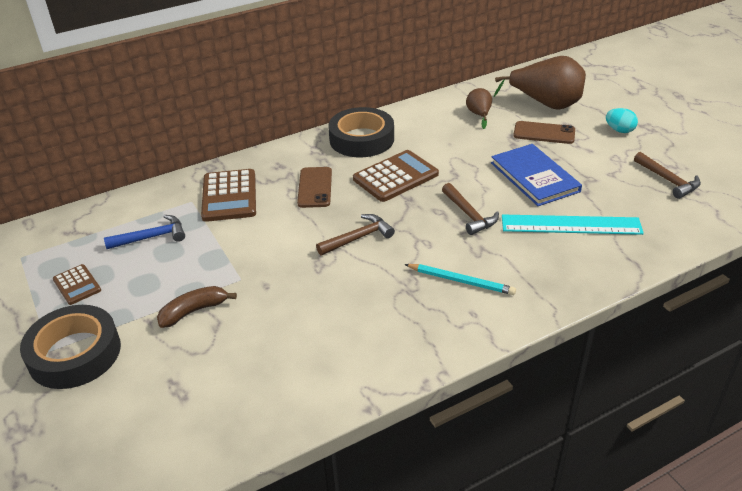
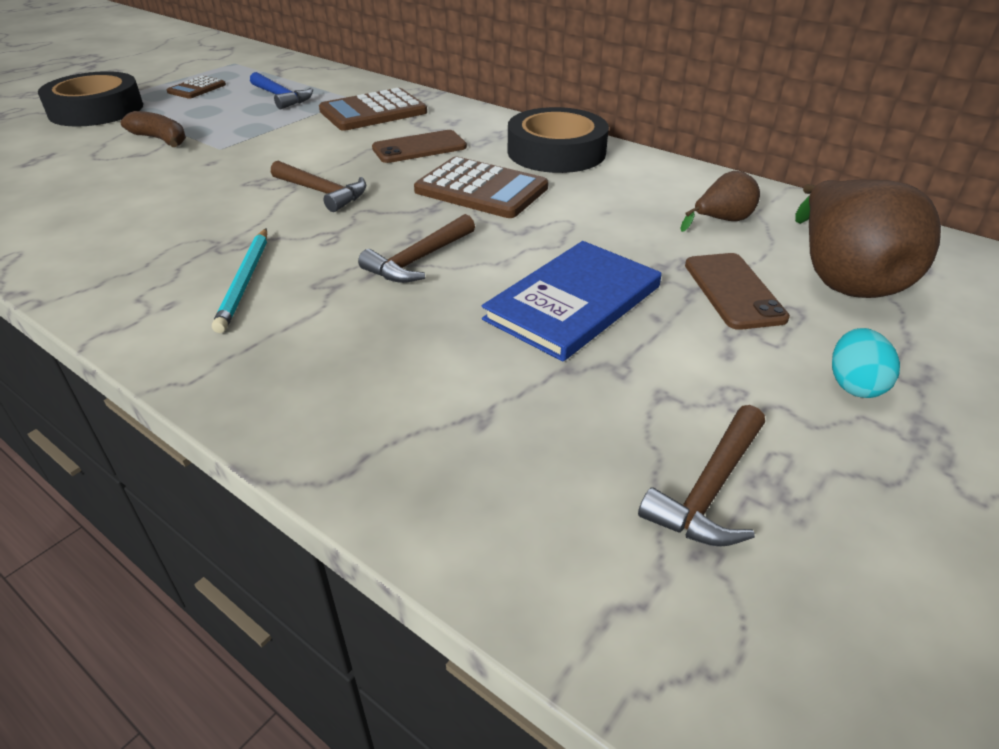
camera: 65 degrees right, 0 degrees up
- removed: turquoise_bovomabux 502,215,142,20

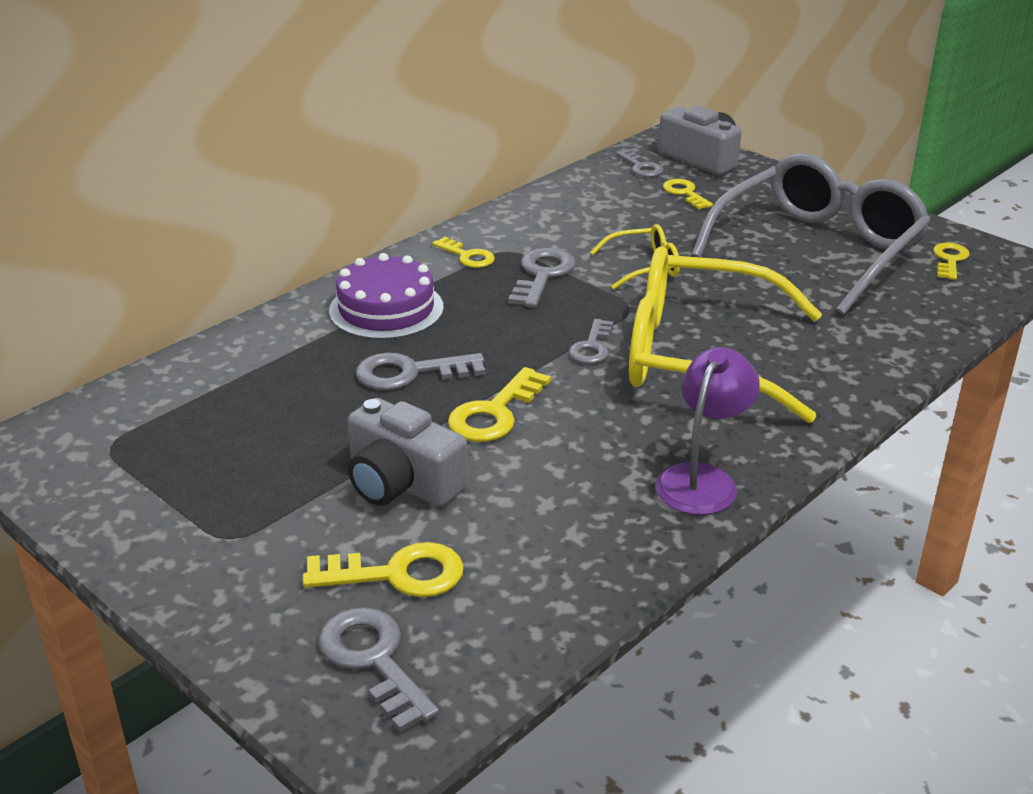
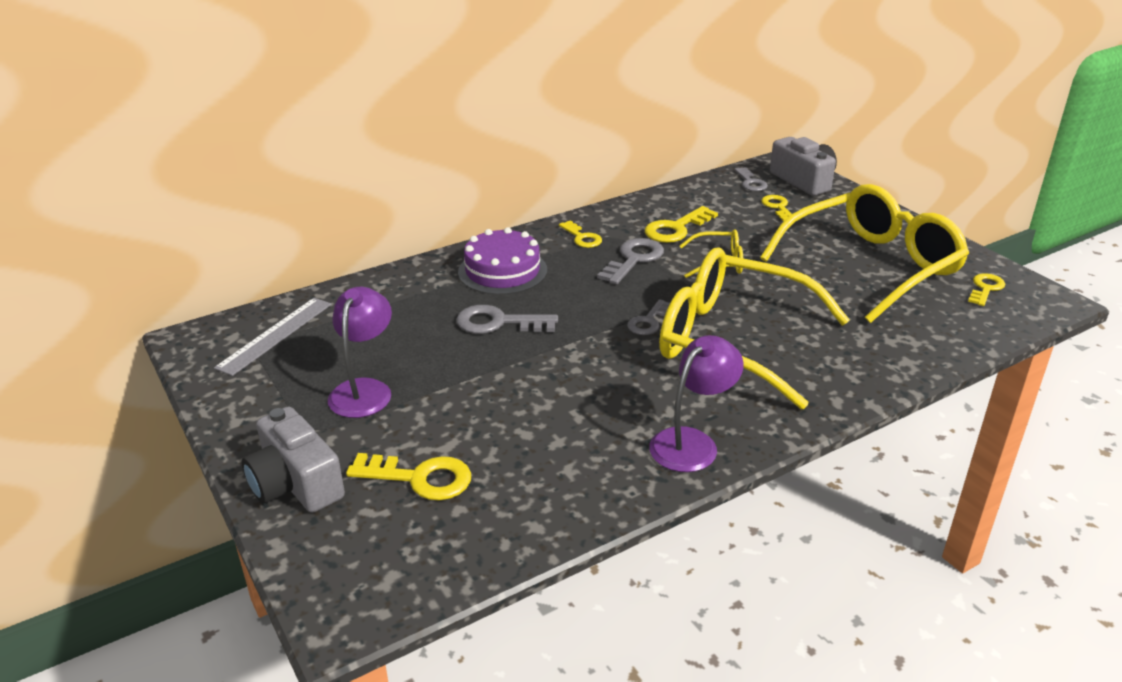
camera: 15 degrees right, 0 degrees up
- added: grey_bovomabux 214,298,118,78
- moved: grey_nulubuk 347,398,121,109 to 242,407,103,106
- added: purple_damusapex 328,287,64,131
- moved: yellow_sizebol 448,367,103,75 to 645,206,73,37
- recoloured: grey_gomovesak 691,153,240,162 to yellow_gomovesak 760,184,209,139
- removed: grey_sizebol 318,607,121,125

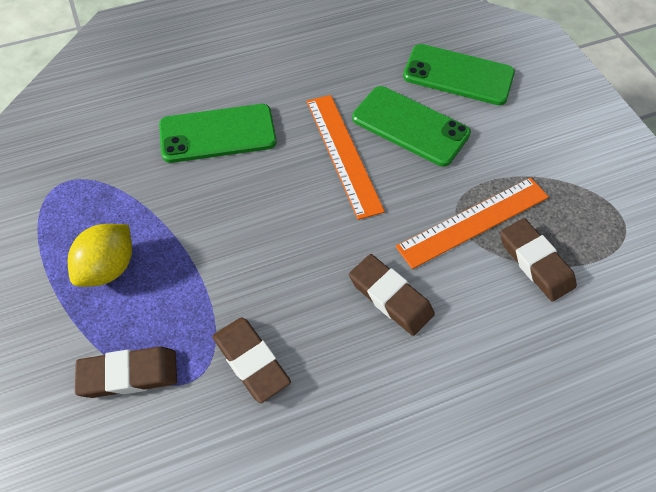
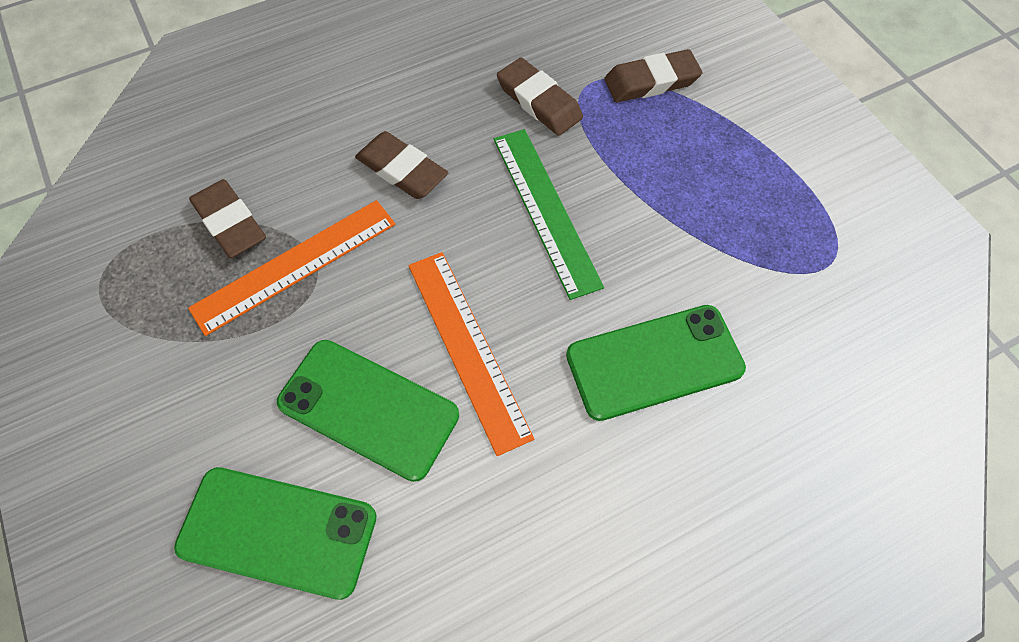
camera: 175 degrees right, 5 degrees up
- added: green_bovomabux 494,129,110,171
- removed: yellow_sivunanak 68,224,64,63

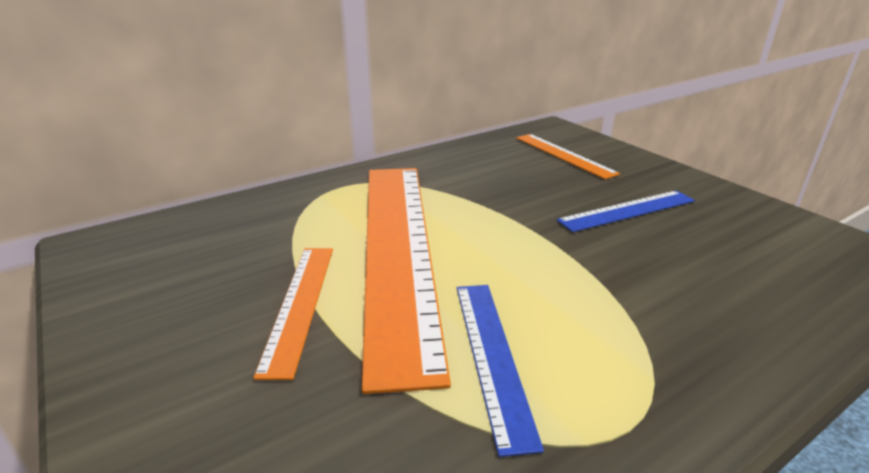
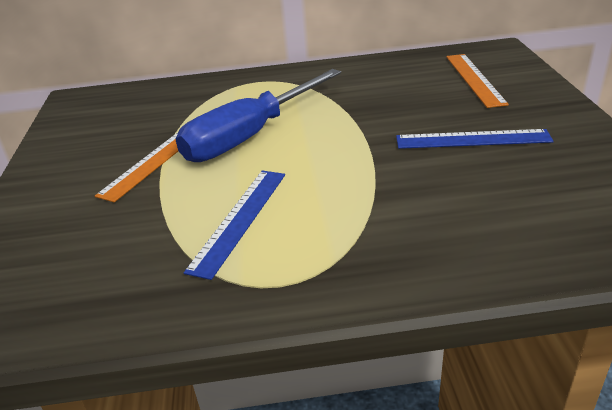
camera: 30 degrees right, 5 degrees up
- replaced: orange_bovomabux 362,168,89,226 to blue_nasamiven 176,69,165,93

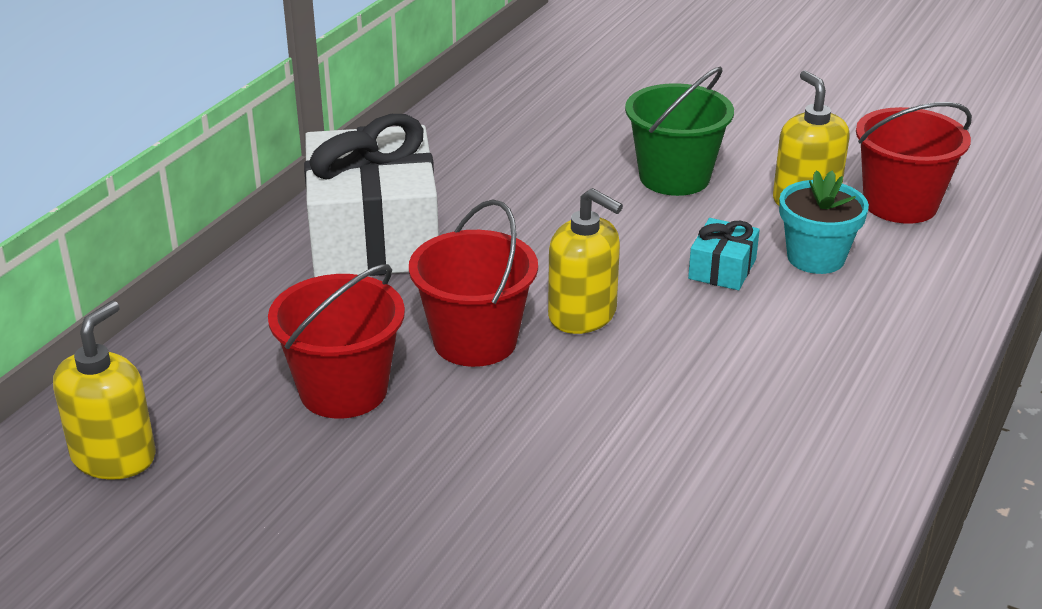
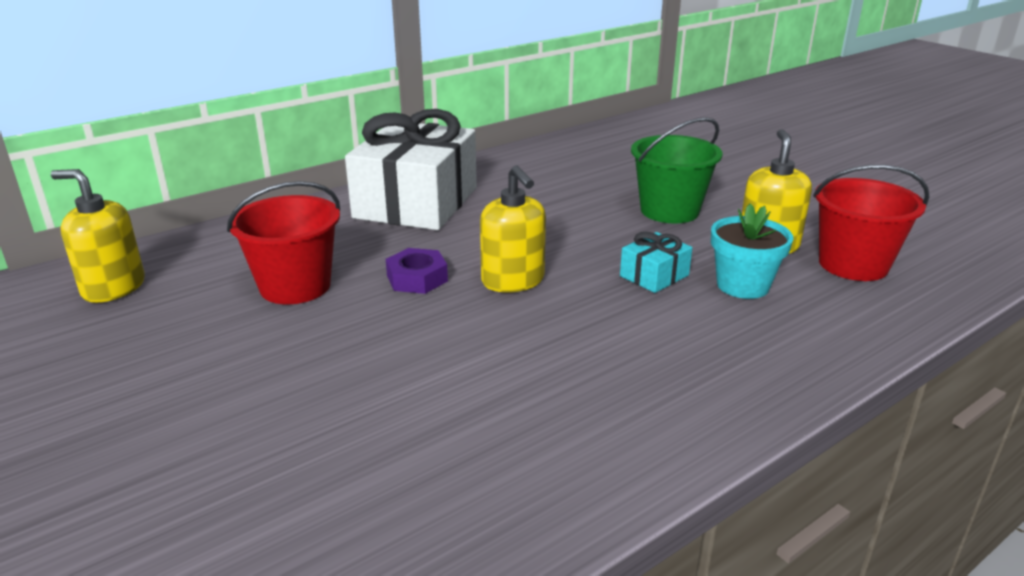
camera: 25 degrees right, 5 degrees down
- turned: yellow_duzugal 53,301,103,179 = 51,169,94,134 120 degrees counterclockwise
- replaced: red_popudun 409,199,129,168 to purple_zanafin 386,248,62,46

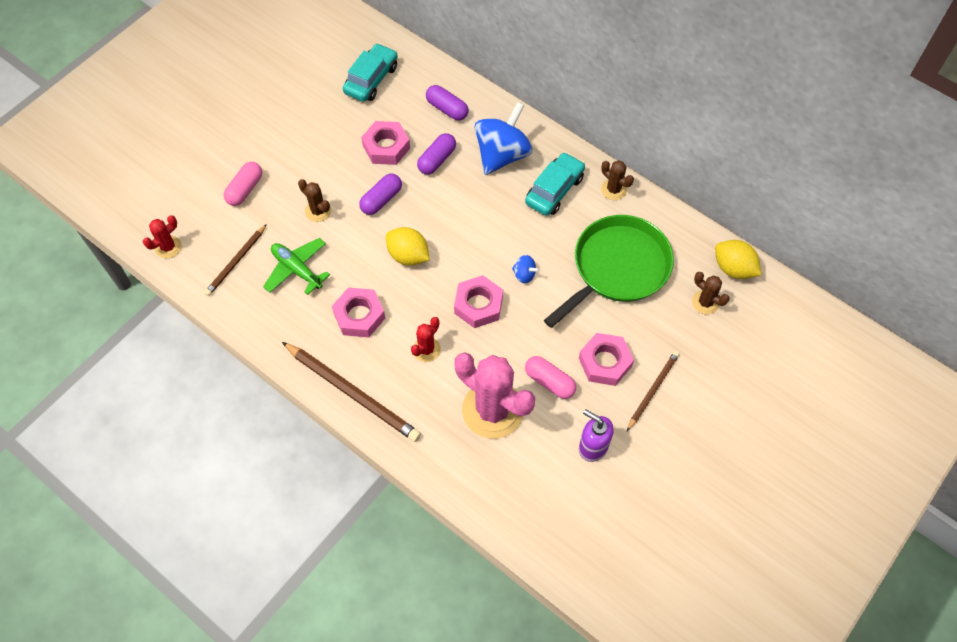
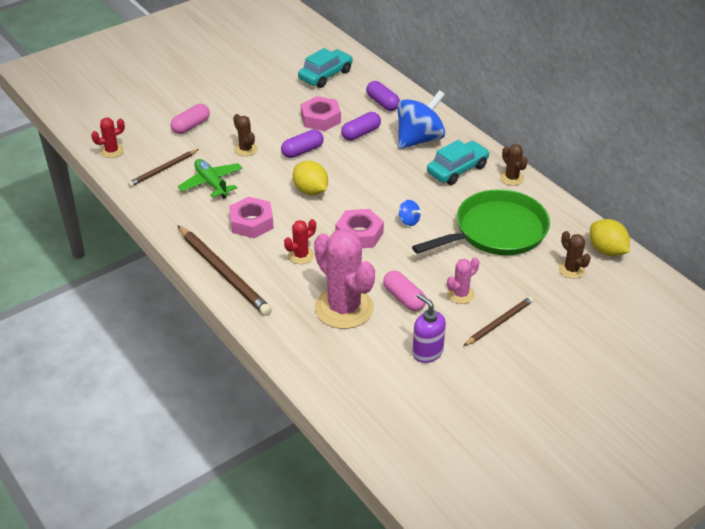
camera: 15 degrees right, 20 degrees down
- replaced: pink_zanafin 579,333,55,53 to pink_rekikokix 447,257,32,47

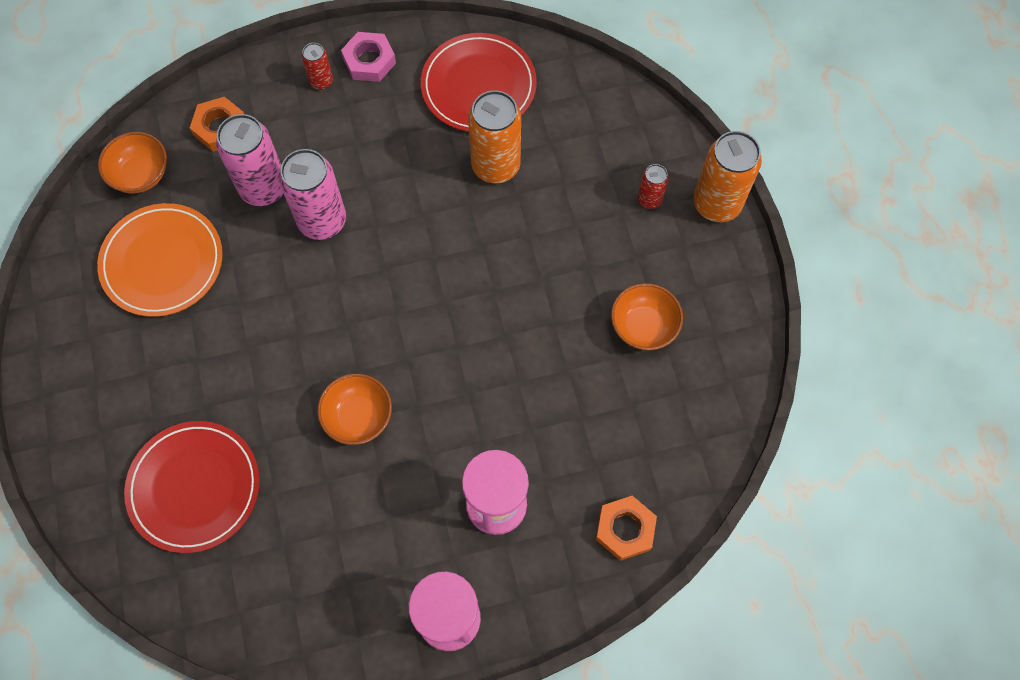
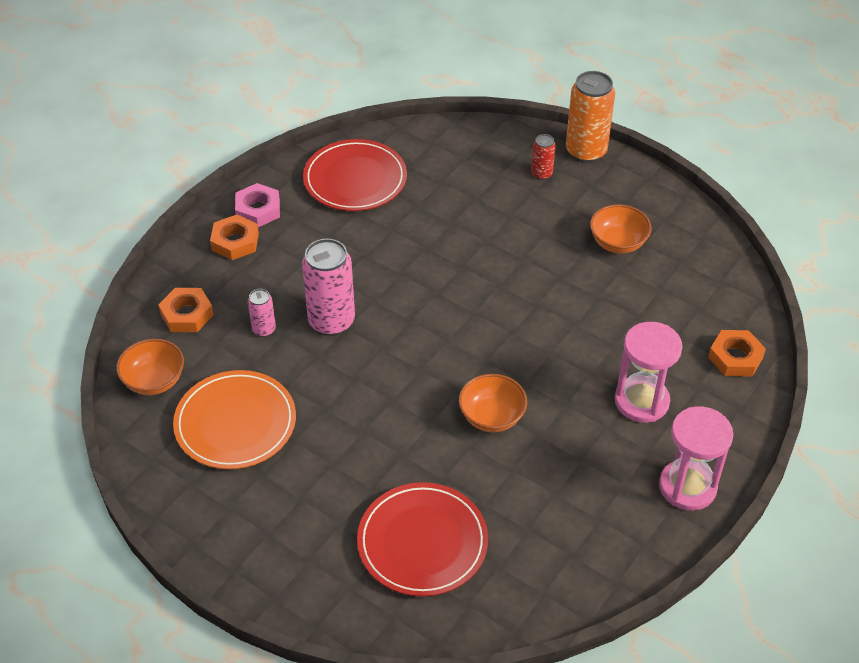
camera: 40 degrees left, 20 degrees down
- replaced: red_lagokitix 302,43,31,47 to orange_zanafin 210,214,49,46
- resized: pink_lagokitix 216,114,68,92 = 248,289,28,48 x0.51
- removed: orange_lagokitix 468,90,53,93

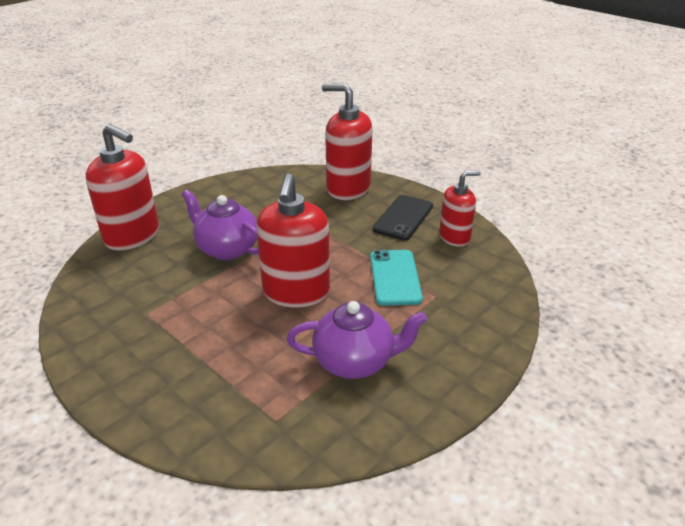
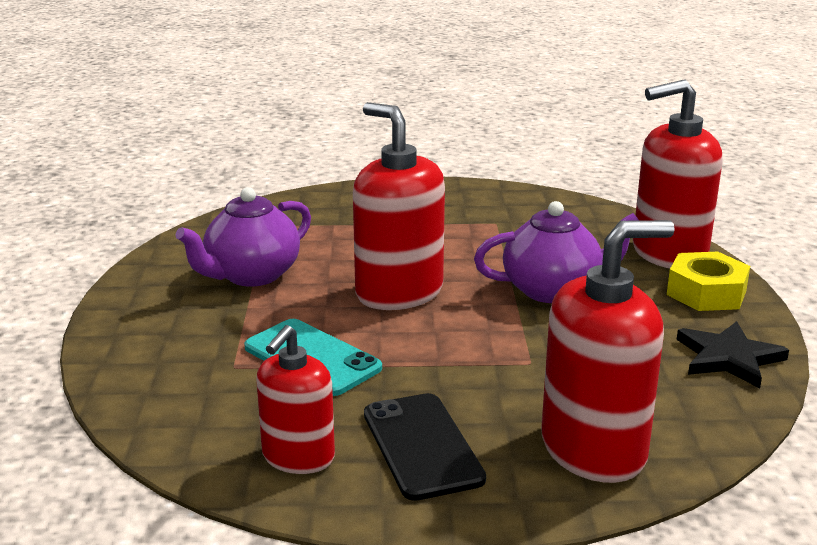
camera: 135 degrees right, 10 degrees down
- added: yellow_zanafin 667,252,83,59
- added: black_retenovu 677,321,112,67

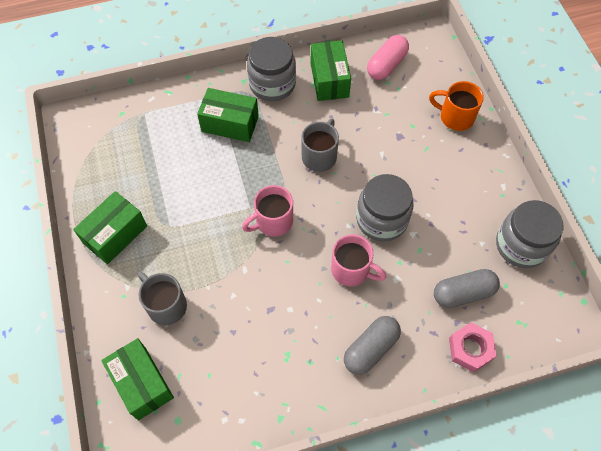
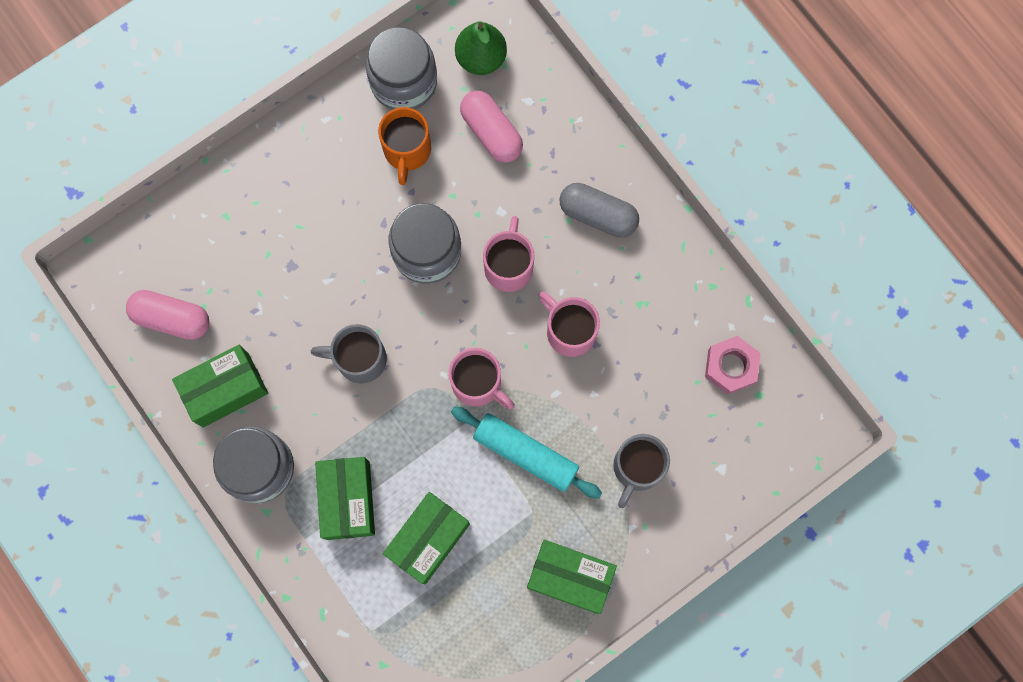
camera: 110 degrees left, 15 degrees up
- moved: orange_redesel 429,81,55,50 to 378,107,53,78
- moved: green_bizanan 101,338,73,82 to 383,492,87,92
- added: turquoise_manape 451,407,151,92
- added: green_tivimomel 455,21,52,54
- recoloured: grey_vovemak 434,269,66,39 to pink_vovemak 460,91,63,72
- added: pink_redesel 538,292,62,65
- moved: pink_zanafin 449,322,47,50 to 705,336,56,59

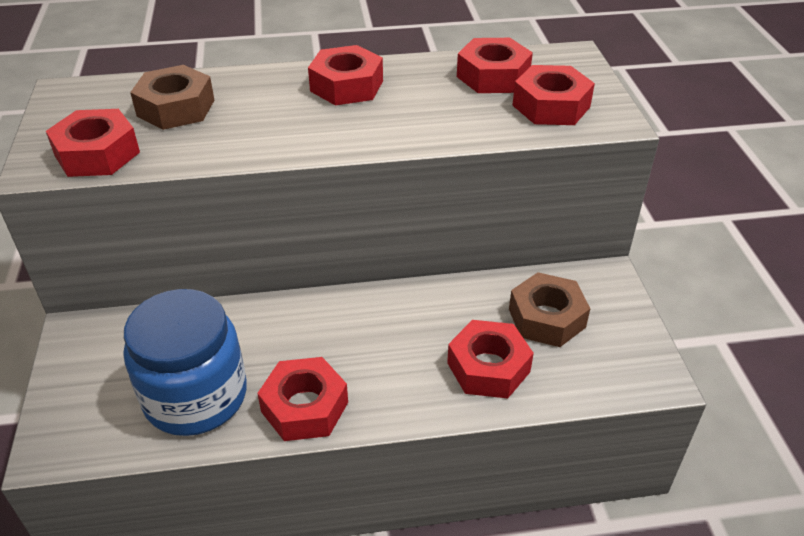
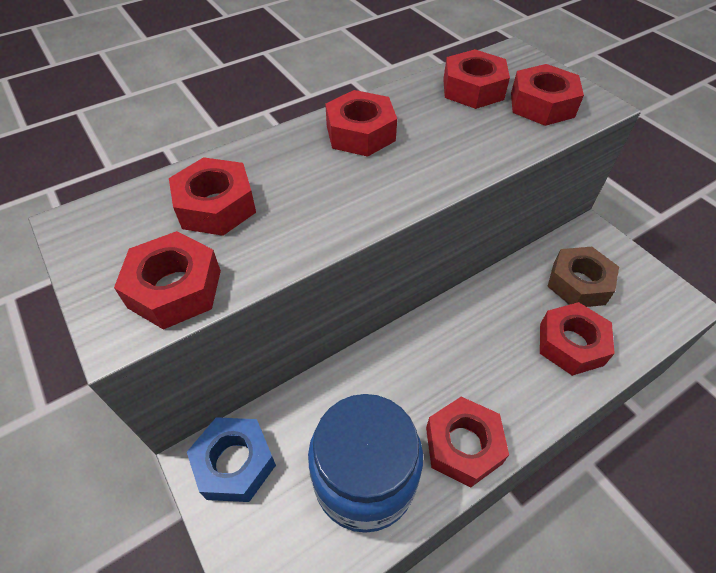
camera: 25 degrees left, 10 degrees up
- recoloured: brown_zanafin 130,65,84,65 to red_zanafin 169,157,87,79
- added: blue_zanafin 187,417,89,85

